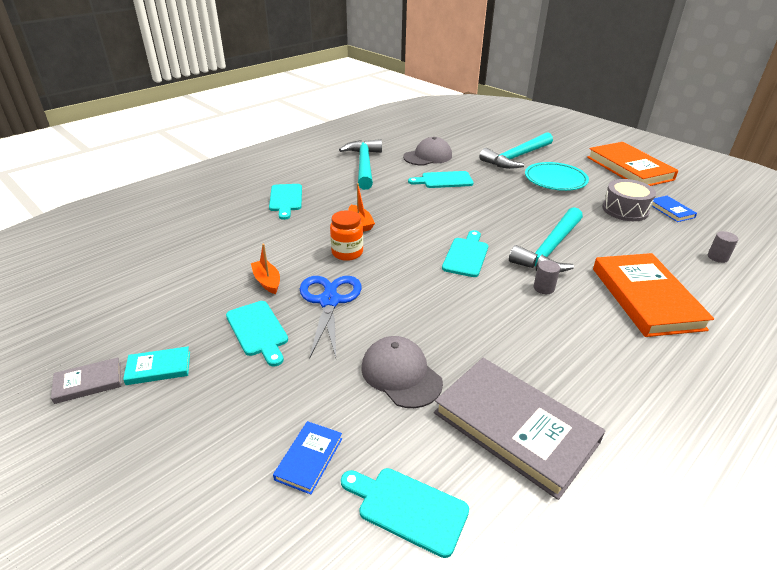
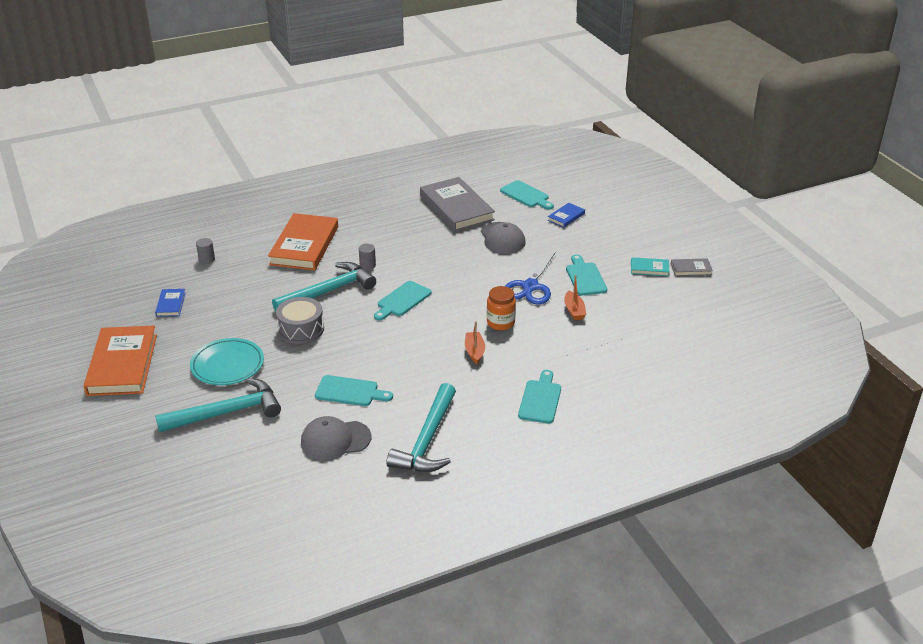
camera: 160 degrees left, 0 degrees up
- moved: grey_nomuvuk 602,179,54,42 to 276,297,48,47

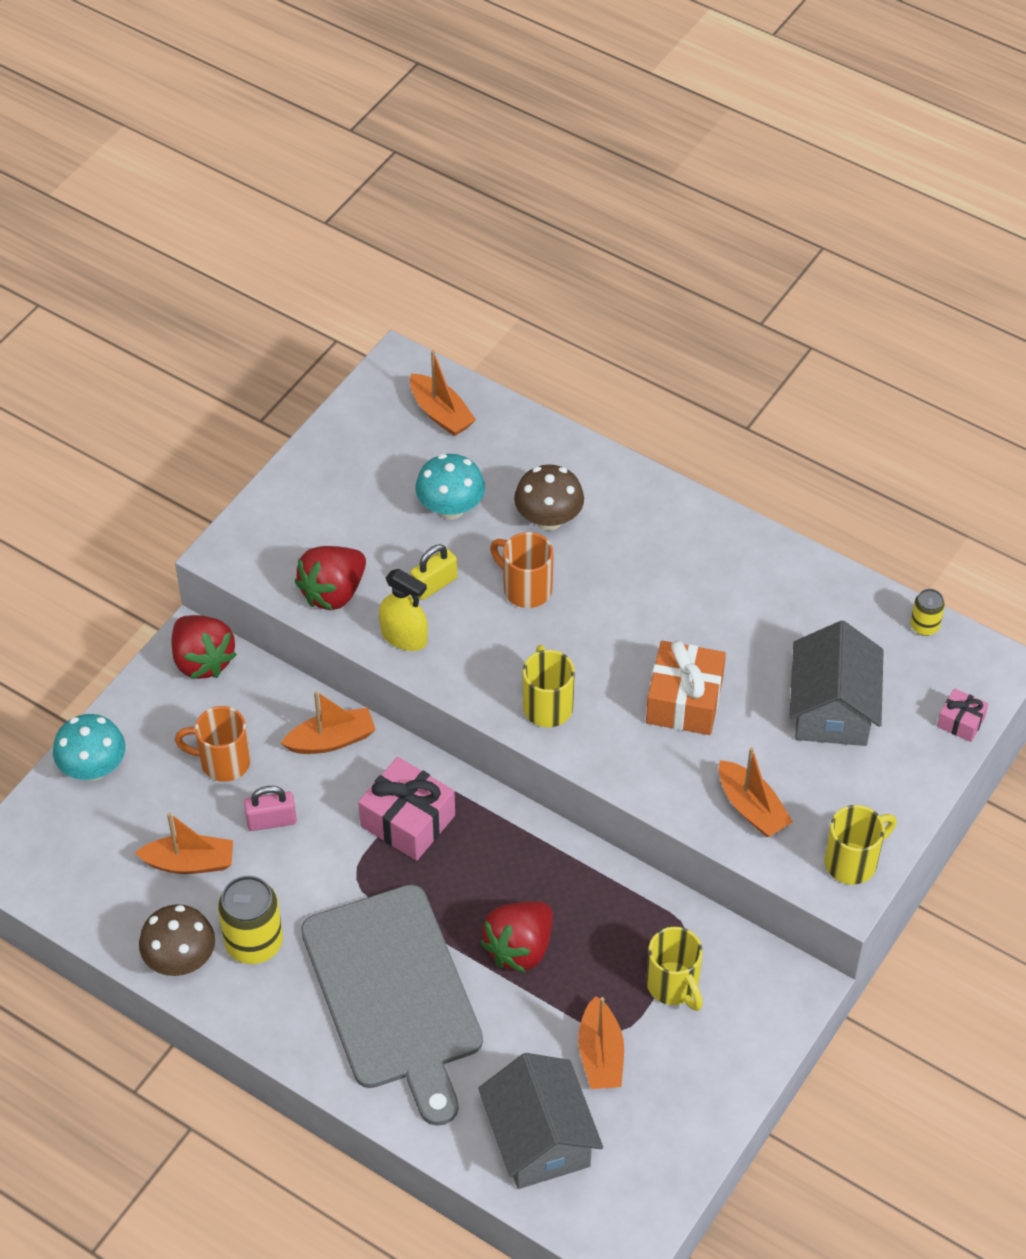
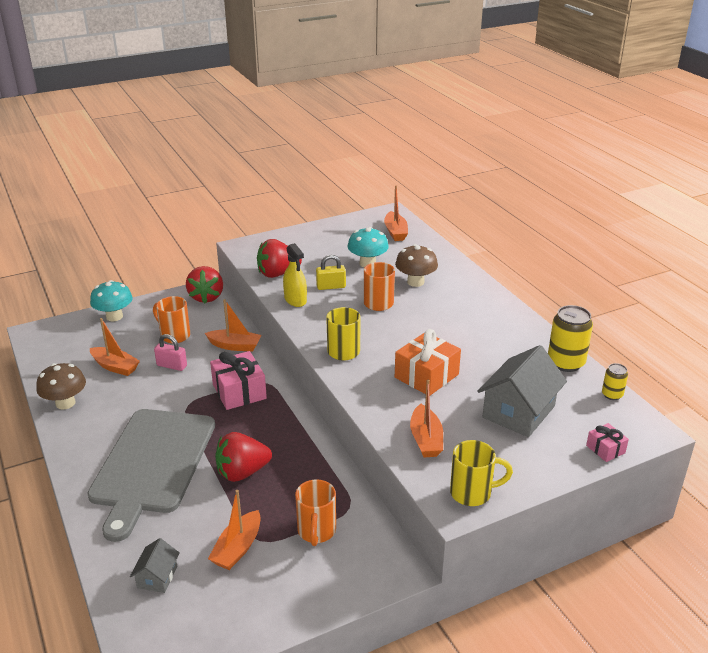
camera: 30 degrees right, 20 degrees down
- resized: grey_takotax 478,1053,125,136 = 130,538,50,55 x0.50
- recoloured: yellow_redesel 646,927,57,84 to orange_redesel 295,479,41,67
- moved: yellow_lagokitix 218,876,65,88 to 548,305,45,67

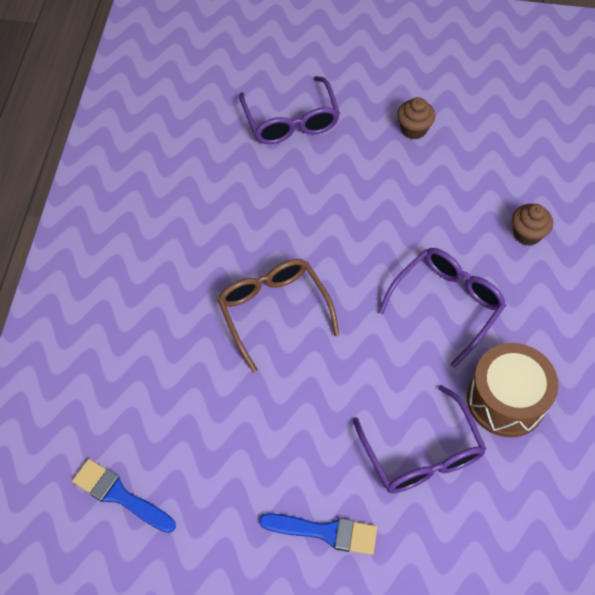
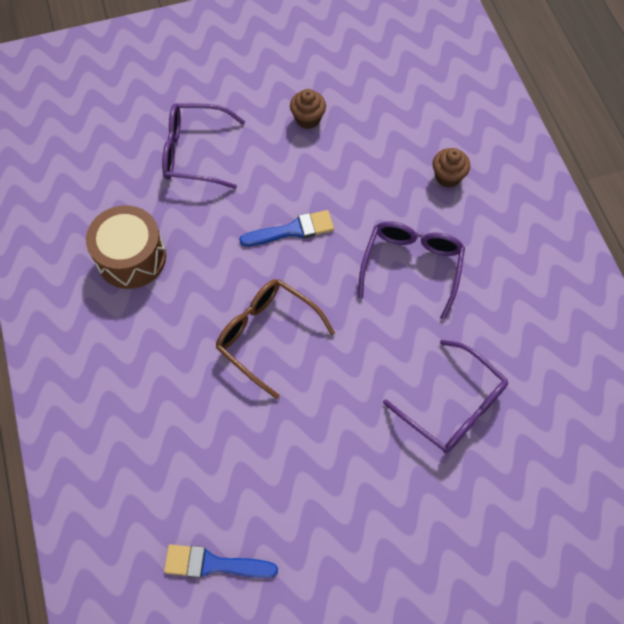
camera: 25 degrees left, 5 degrees up
- moved: brown_nomuvuk 467,343,92,94 to 86,205,80,84
- turned: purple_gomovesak 239,76,101,68 = 162,103,83,86 135 degrees clockwise
- moved: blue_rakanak 259,513,118,42 to 239,210,95,36

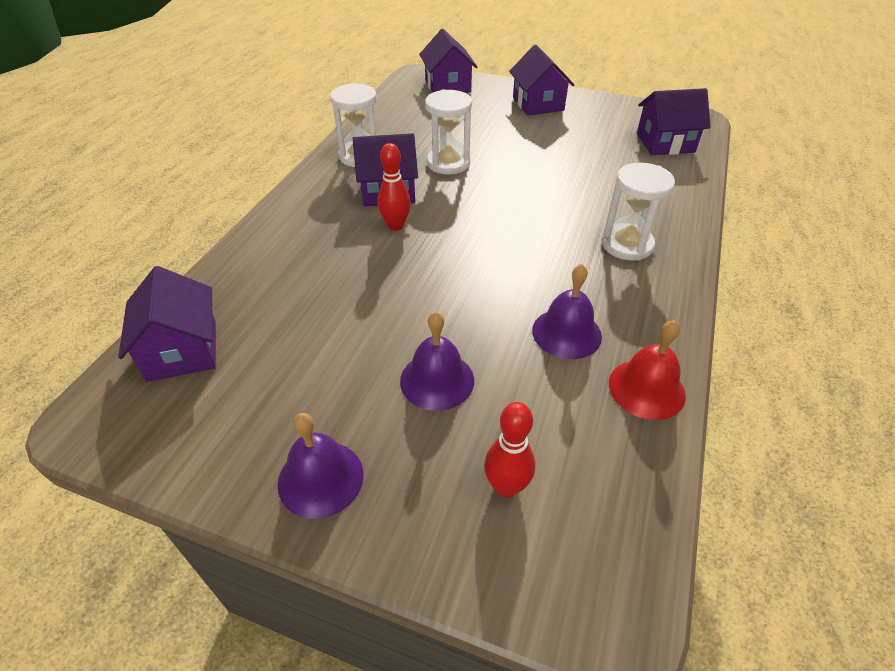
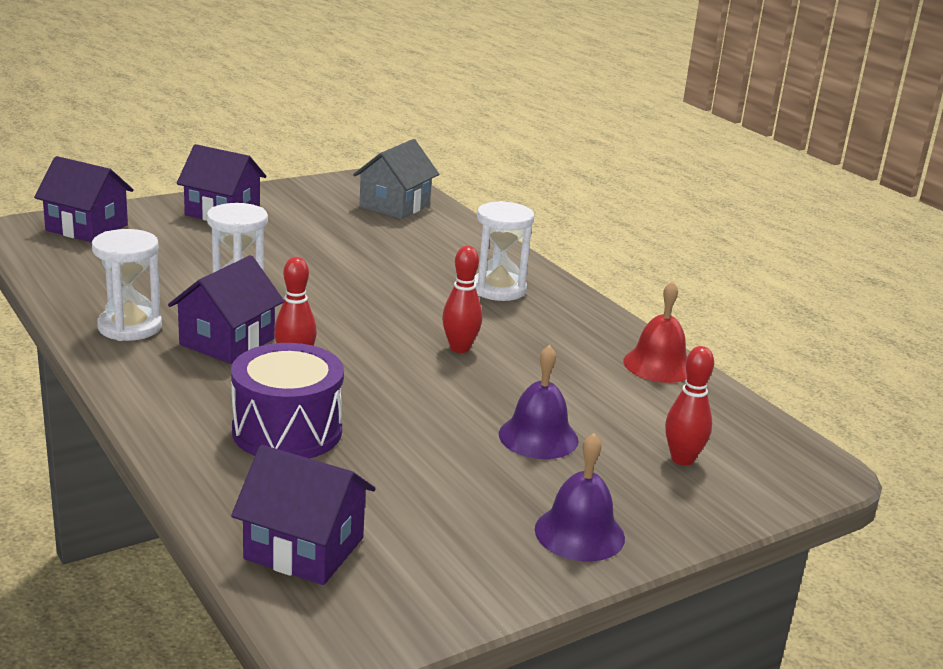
camera: 55 degrees left, 20 degrees down
- added: purple_nomuvuk 231,343,113,116
- recoloured: purple_takotax 637,88,74,67 to grey_takotax 353,139,86,80
- added: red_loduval 442,246,40,107
- removed: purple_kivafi 532,264,70,95

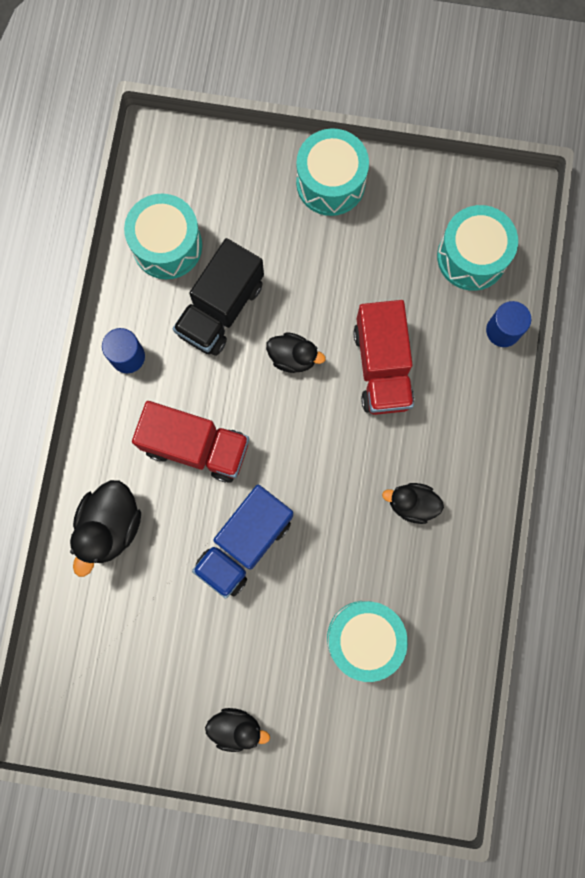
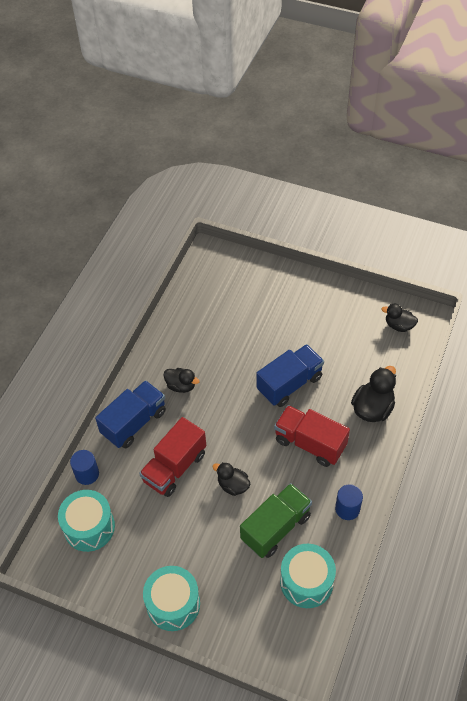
camera: 165 degrees left, 25 degrees down
- added: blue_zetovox 95,380,71,68
- turned: red_zetovox 353,300,61,115 = 139,417,67,80 150 degrees counterclockwise
- recoloured: black_zetovox 173,238,91,118 to green_zetovox 240,483,72,75
- moved: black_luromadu 205,708,65,44 to 381,304,37,28
- removed: turquoise_nomuvuk 327,601,81,81

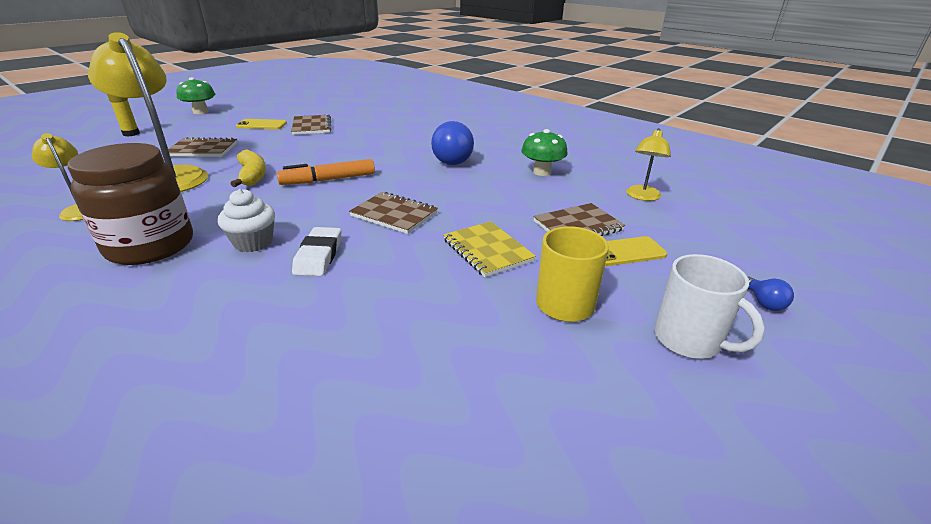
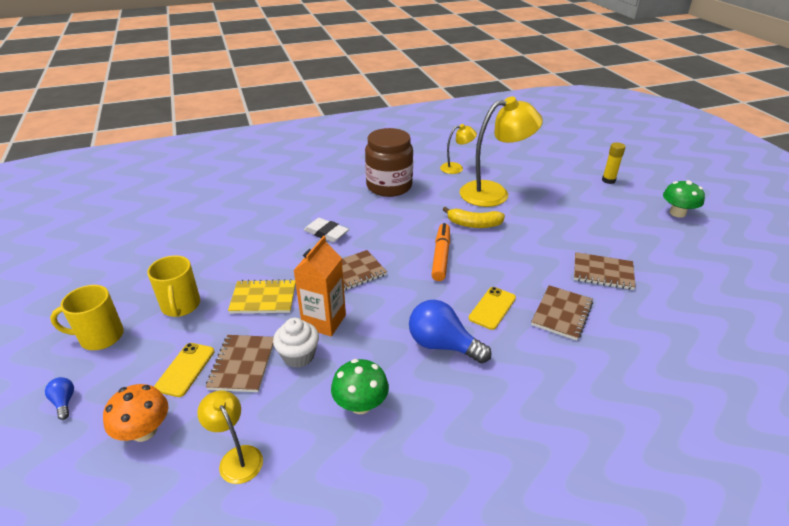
camera: 120 degrees right, 5 degrees up
- turned: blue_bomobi 747,276,47,35 = 45,377,29,43 45 degrees clockwise
- recoloured: white_redesel 654,254,111,105 to yellow_redesel 50,285,74,65
- added: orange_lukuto 103,384,65,58
- moved: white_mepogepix 218,189,57,63 to 273,318,46,50
- added: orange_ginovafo 293,236,53,100
- moved: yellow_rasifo 236,119,51,10 to 469,287,47,43
- moved: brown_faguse 168,137,69,20 to 531,285,62,55

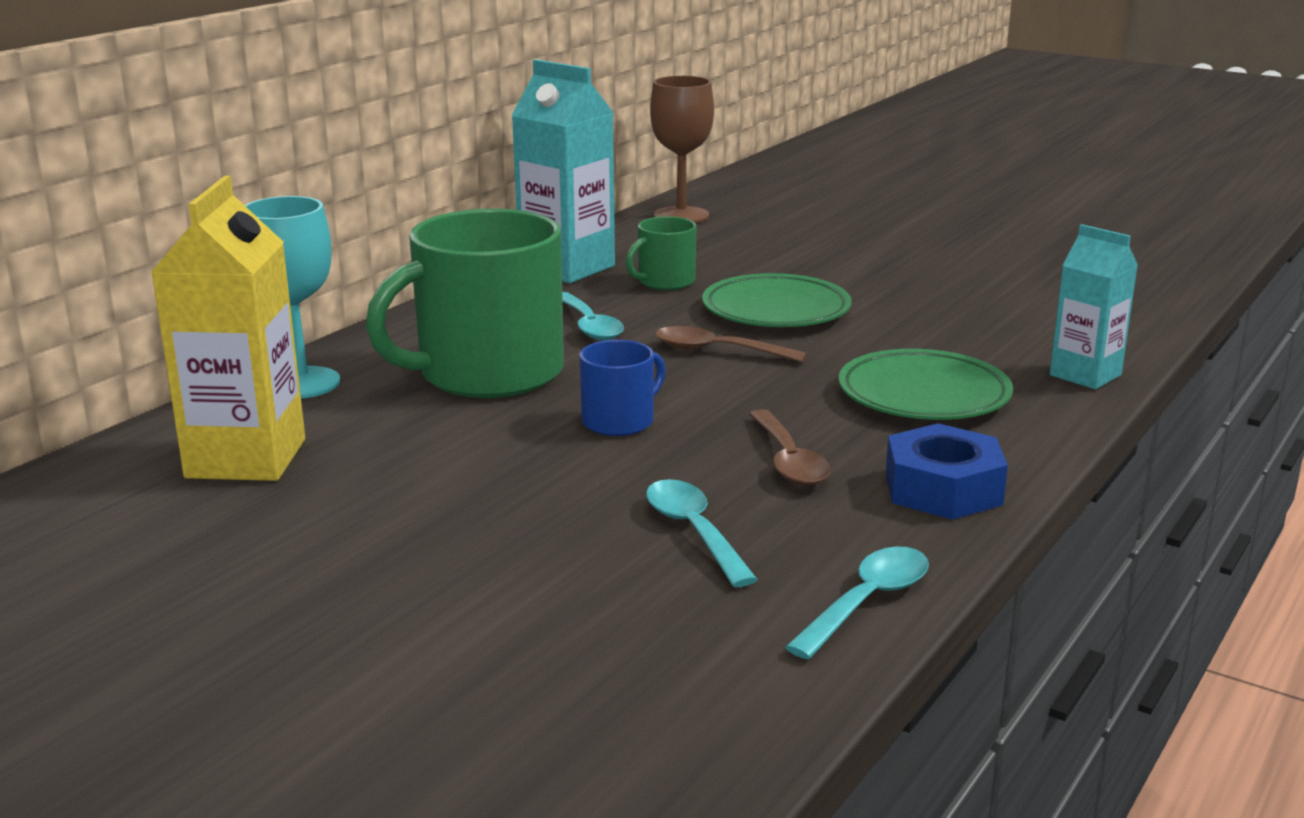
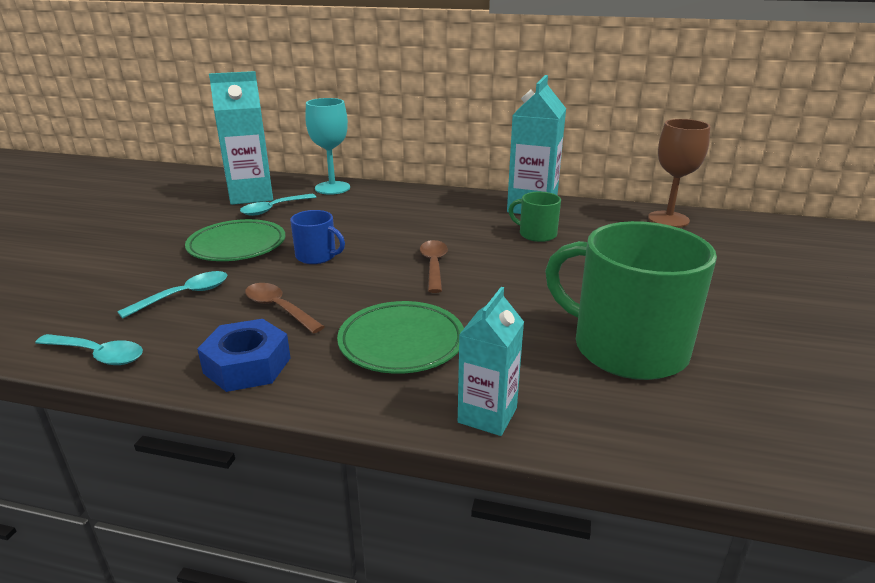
camera: 70 degrees right, 5 degrees up
- moved: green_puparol 702,273,150,54 to 185,219,100,42
- recoloured: yellow_ginovafo 151,176,154,305 to turquoise_ginovafo 209,71,64,134
- moved: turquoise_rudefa 562,292,62,49 to 240,194,76,22
- turned: brown_rudefa 749,409,81,76 = 245,283,80,51 75 degrees clockwise
- moved: green_redesel 366,209,198,189 to 545,221,172,159

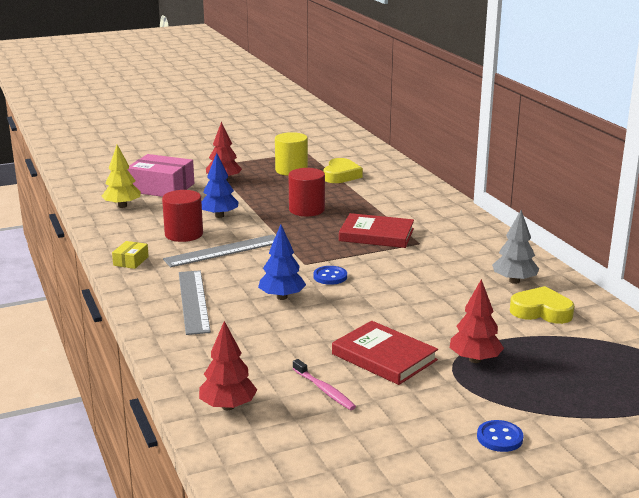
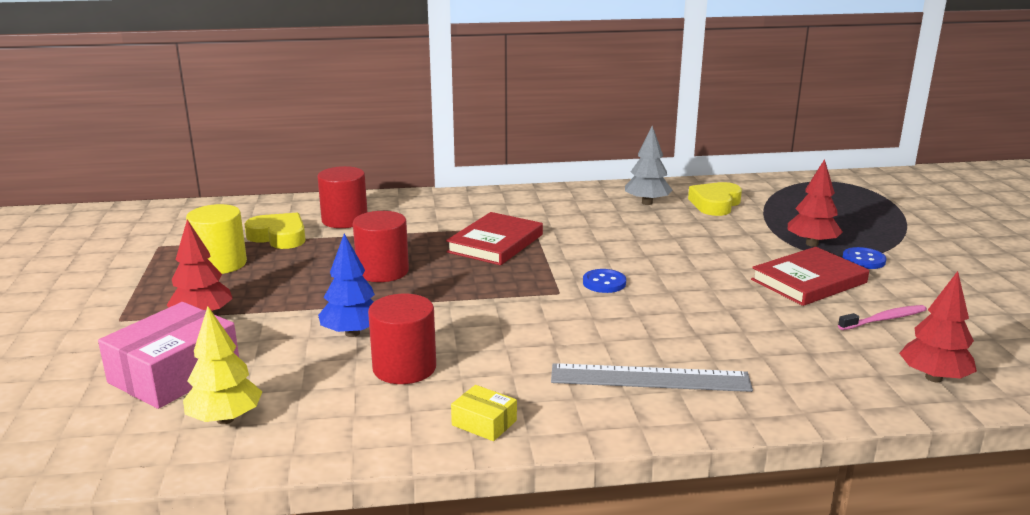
camera: 75 degrees left, 0 degrees up
- added: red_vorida 317,166,50,62
- moved: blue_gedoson 477,420,46,32 to 842,247,44,22
- removed: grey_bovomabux 163,234,112,33
- removed: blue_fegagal 258,224,48,76

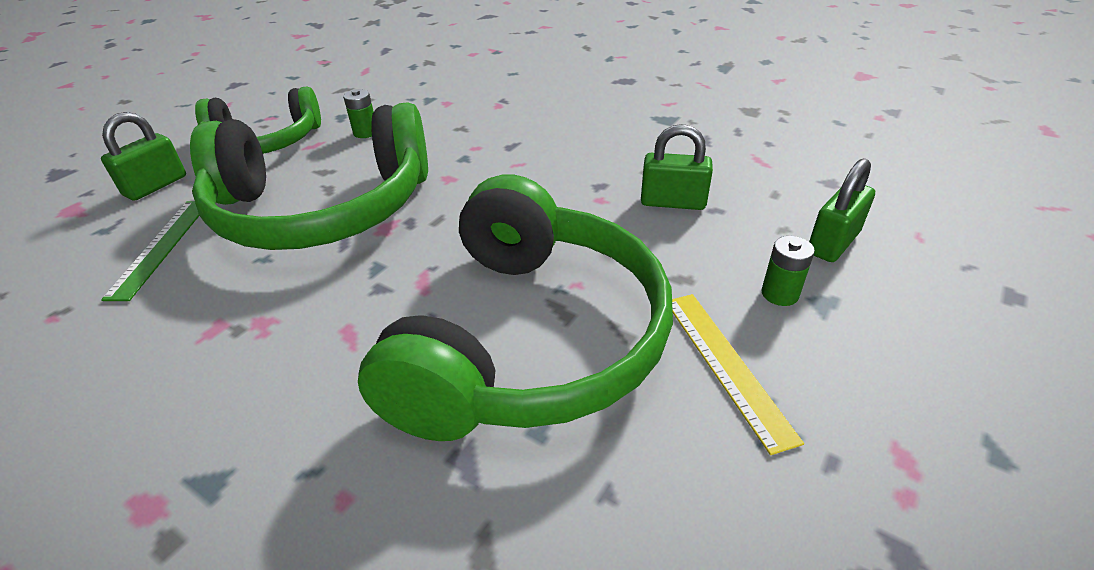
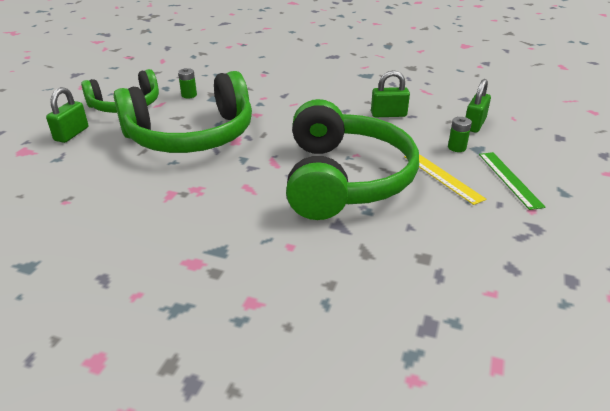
camera: 15 degrees left, 5 degrees down
- moved: green_bovomabux 101,201,98,100 to 479,152,67,58

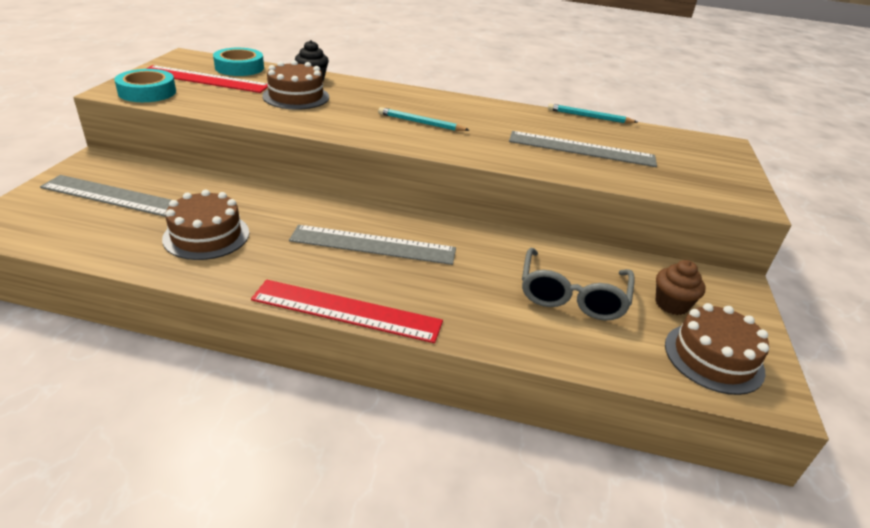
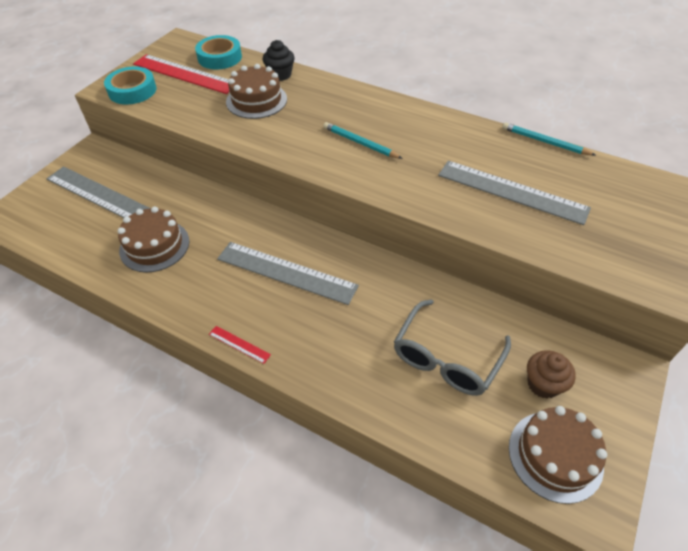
camera: 20 degrees right, 15 degrees up
- resized: red_bovomabux 251,280,192,63 = 209,326,62,38 x0.42

